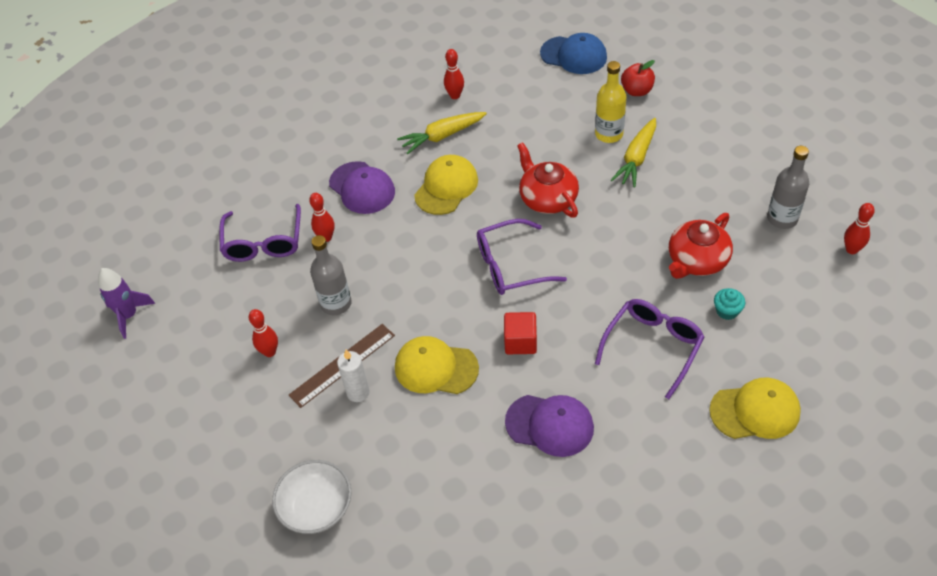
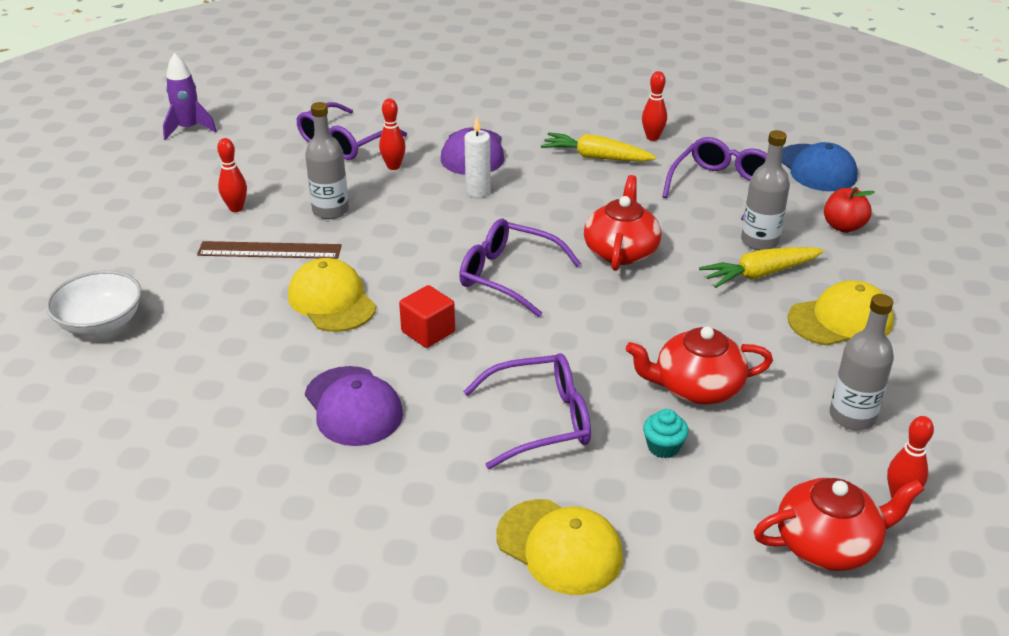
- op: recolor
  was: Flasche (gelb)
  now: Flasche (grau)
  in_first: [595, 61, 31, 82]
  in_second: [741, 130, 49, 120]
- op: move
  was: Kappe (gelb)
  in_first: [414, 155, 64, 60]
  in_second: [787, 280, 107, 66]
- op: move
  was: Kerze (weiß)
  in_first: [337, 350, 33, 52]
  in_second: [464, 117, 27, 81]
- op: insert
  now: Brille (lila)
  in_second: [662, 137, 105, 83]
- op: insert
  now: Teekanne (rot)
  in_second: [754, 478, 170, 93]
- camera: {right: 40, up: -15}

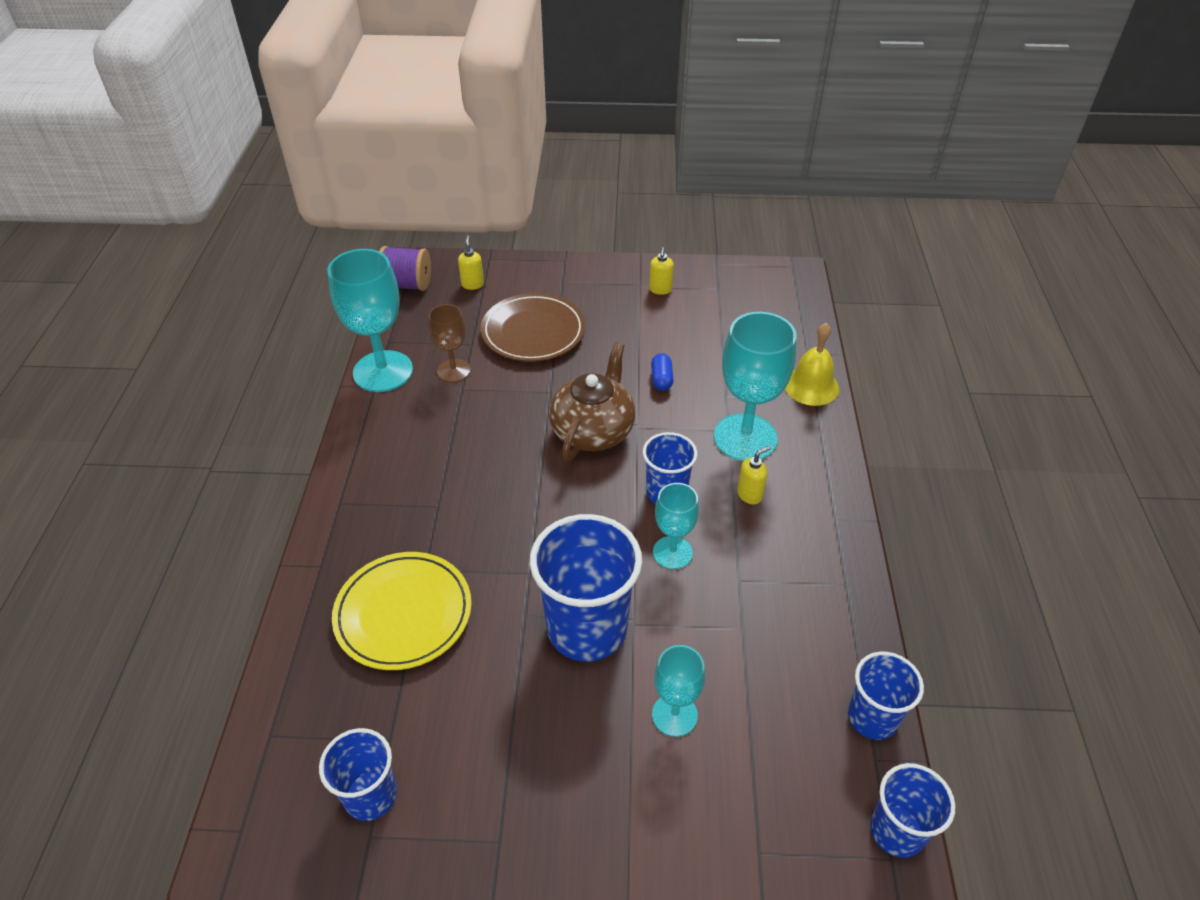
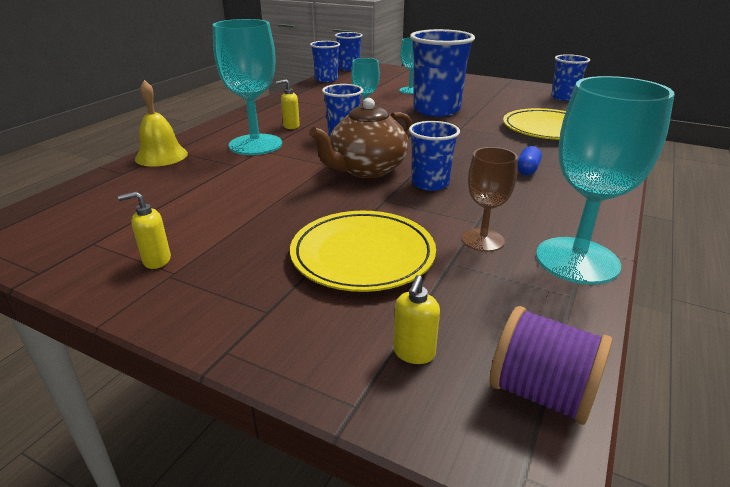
- op: rotate
  was: Seifenspender (gelb)
  in_first: [649, 247, 25, 48]
  in_second: [118, 192, 53, 77]
  clockwise: -135
- op: recolor
  was: Teller (braun)
  now: Teller (gelb)
  in_first: [481, 293, 104, 69]
  in_second: [290, 211, 146, 81]
- op: move
  was: Kapsel (blau)
  in_first: [651, 353, 22, 38]
  in_second: [517, 146, 25, 29]
- op: insert
  now: Becher (blau)
  in_second: [409, 121, 51, 70]
- camera: {right: -155, up: -15}

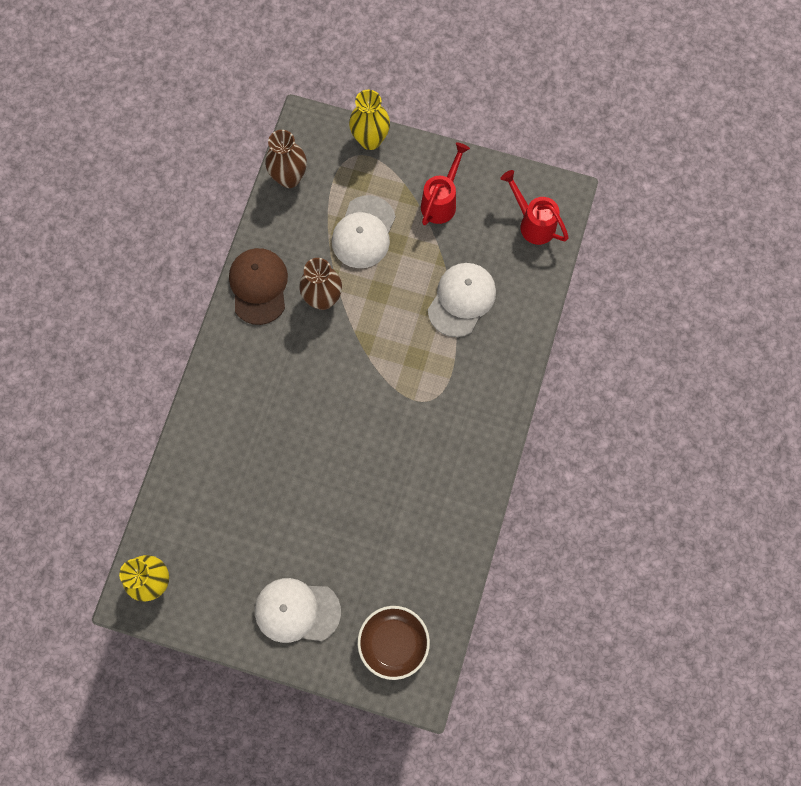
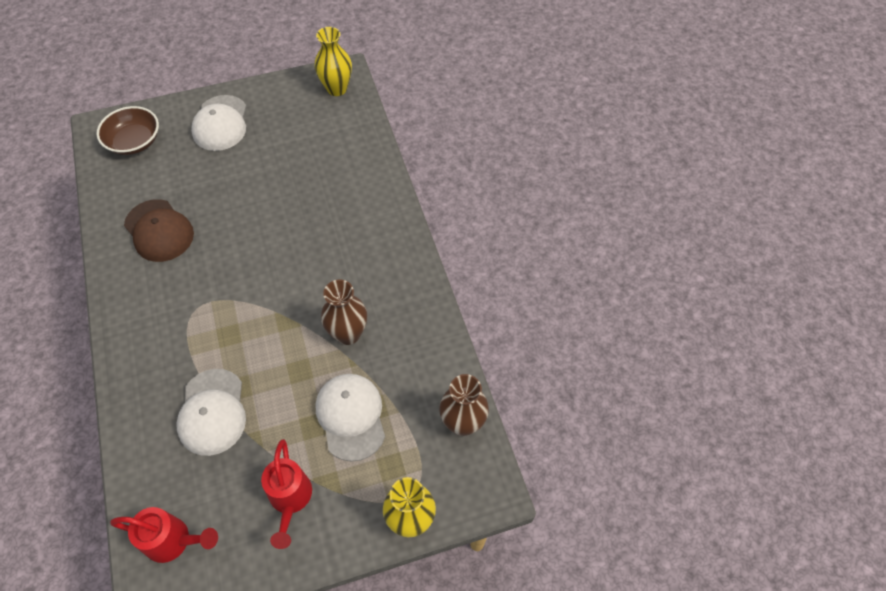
- op: move
  was: Kappe (braun)
  in_first: [229, 248, 59, 77]
  in_second: [124, 199, 70, 63]
- op: rotate
  was: Kappe (weiß)
  in_first: [255, 578, 86, 65]
  in_second: [191, 95, 55, 56]
  clockwise: 120
- camera: {right: 145, up: -15}

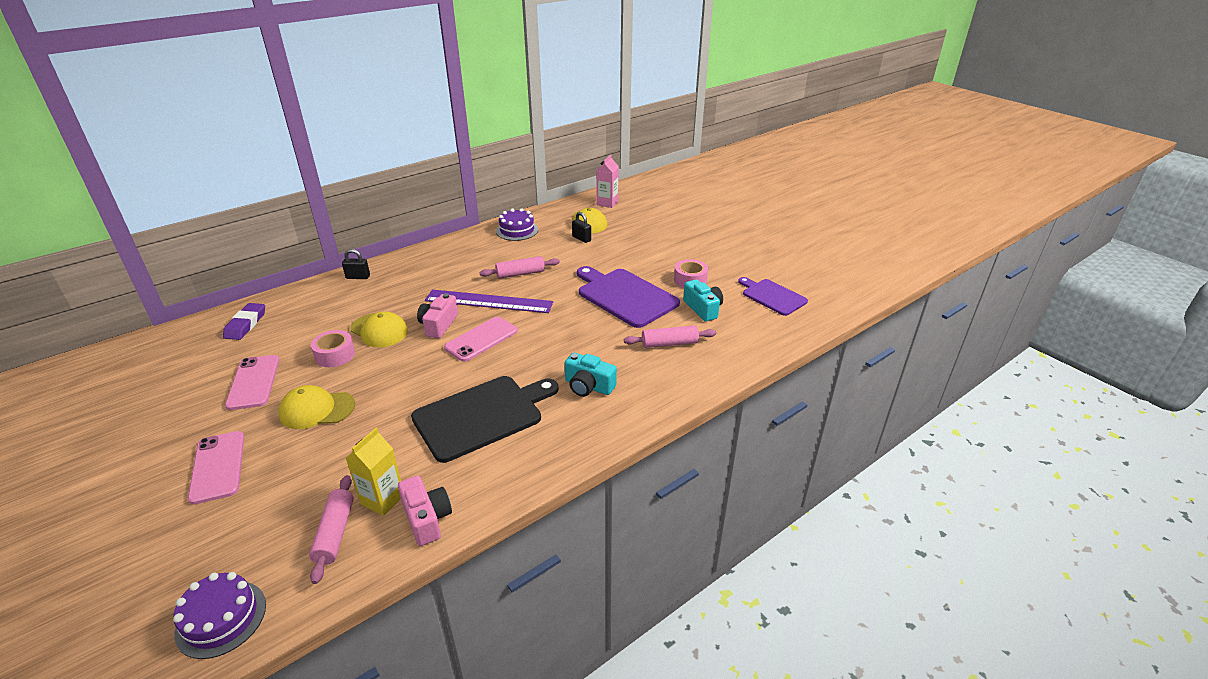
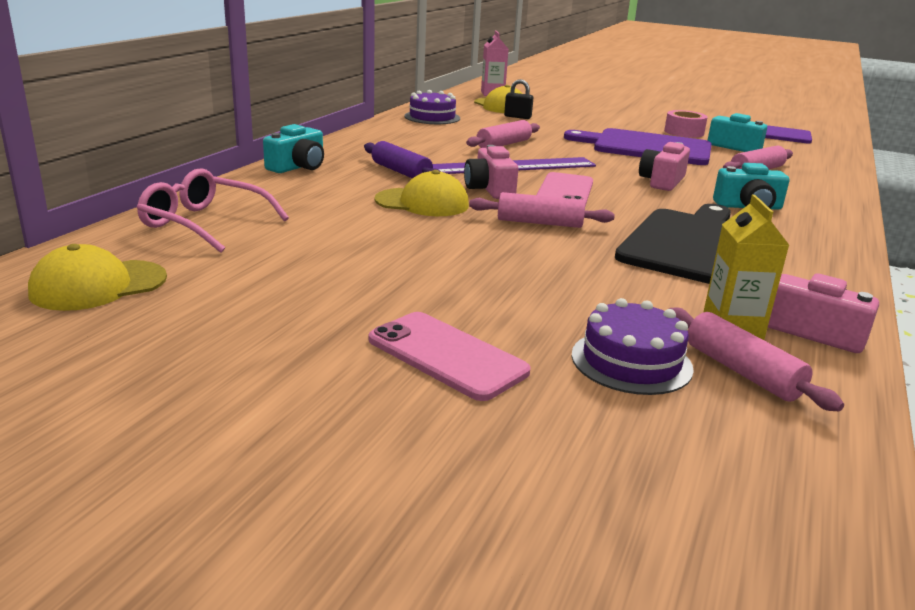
- op: replace
  was: Vorhängeschloss (schwarz)
  now: Kamera (türkis)
  in_first: [342, 249, 28, 30]
  in_second: [263, 124, 61, 49]
- op: replace
  was: Radiergummi (lila)
  now: Brille (rosa)
  in_first: [223, 303, 42, 37]
  in_second: [137, 168, 152, 85]
- op: delete
  was: Klebeband (rosa)
  in_first: [311, 330, 44, 37]
- op: delete
  was: Handy (rosa)
  in_first: [225, 355, 54, 55]
- op: move
  was: Kappe (gelb)
  in_first: [278, 385, 77, 44]
  in_second: [28, 244, 139, 67]
- op: move
  was: Kuchen (lila)
  in_first: [173, 572, 93, 87]
  in_second: [571, 298, 123, 97]
- op: insert
  now: Nudelholz (lila)
  in_second: [364, 141, 77, 37]
- op: insert
  now: Kamera (rosa)
  in_second: [639, 142, 51, 49]
- op: insert
  now: Nudelholz (rosa)
  in_second: [469, 192, 146, 36]
- camera: {right: -30, up: -10}

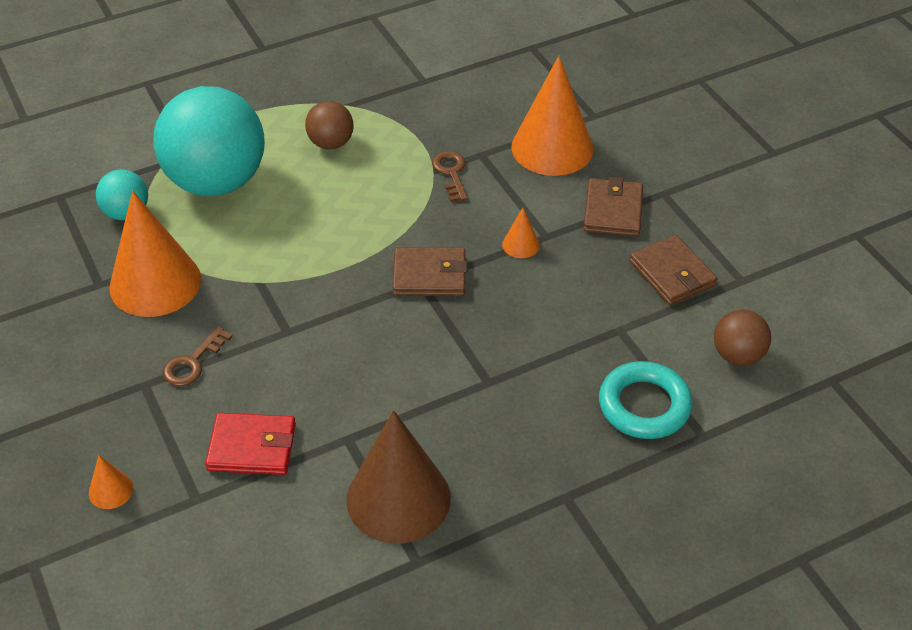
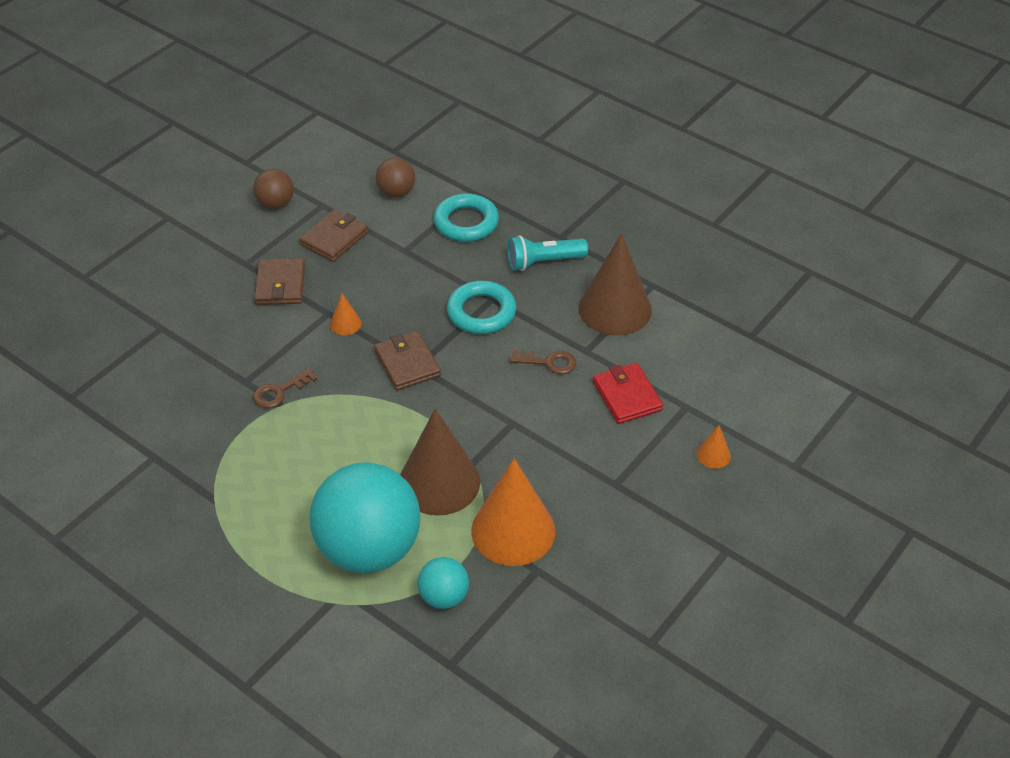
- op: delete
  was: Kegel (orange)
  in_first: [511, 56, 82, 120]
- op: move
  was: Ball (braun)
  in_first: [305, 101, 49, 48]
  in_second: [253, 169, 41, 40]
- op: rotate
  was: Geldbörse (braun)
  in_first: [584, 177, 59, 60]
  in_second: [254, 258, 51, 47]
  clockwise: -75
- op: move
  was: Schlüssel (braun)
  in_first: [163, 326, 70, 60]
  in_second: [510, 350, 66, 24]
- op: insert
  now: Taschenlampe (türkis)
  in_second: [508, 236, 80, 35]
- op: insert
  now: Ring (türkis)
  in_second: [447, 281, 69, 53]
- op: insert
  now: Kegel (braun)
  in_second: [400, 409, 80, 107]
- camera: {right: -115, up: 0}

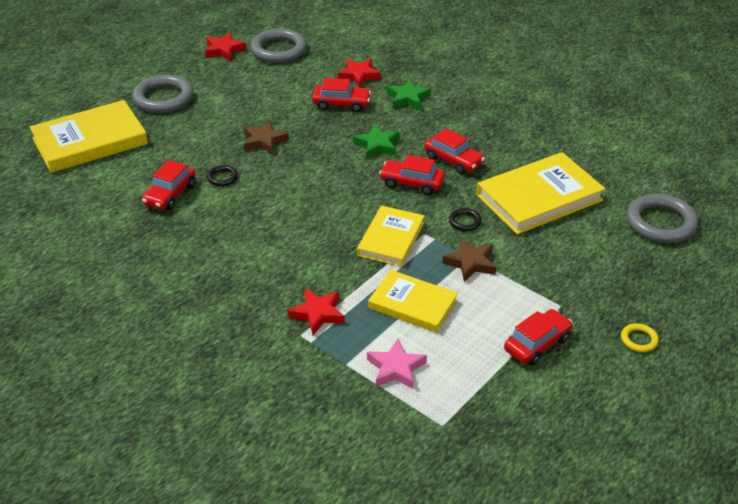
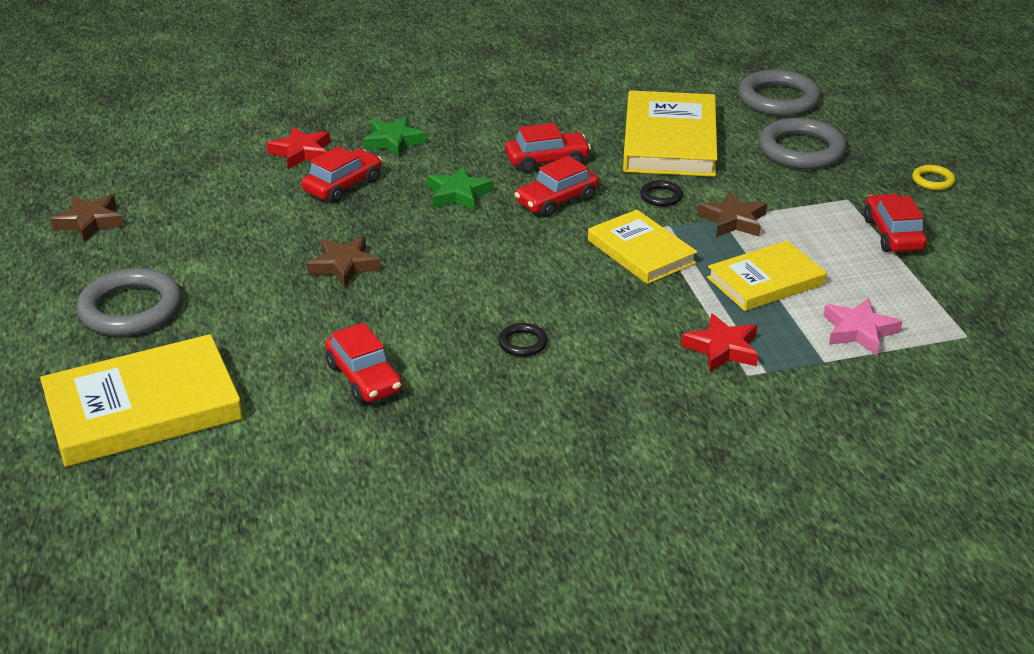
- op: move
  was: Ring (grau)
  in_first: [250, 29, 57, 34]
  in_second: [759, 118, 88, 51]
- op: recolor
  was: Stern (rot)
  now: Stern (braun)
  in_first: [205, 33, 41, 27]
  in_second: [50, 195, 74, 47]
- op: rotate
  was: Buch (gelb)
  in_first: [30, 100, 118, 73]
  in_second: [40, 334, 203, 133]
  clockwise: 60
- op: move
  was: Ring (schwarz)
  in_first: [207, 165, 31, 21]
  in_second: [498, 323, 50, 34]
- camera: {right: -55, up: -5}

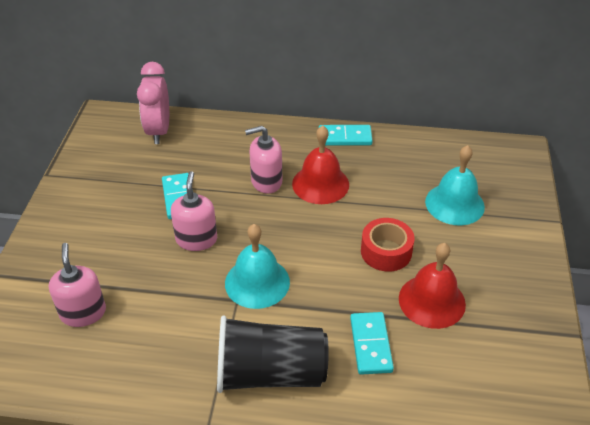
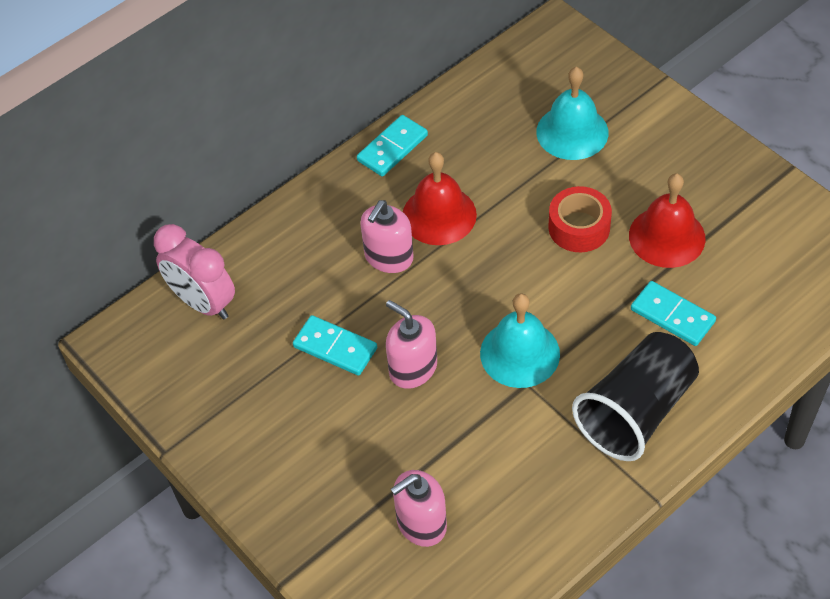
- op: rotate
  was: Seifenspender (rosa)
  in_first: [49, 243, 57, 84]
  in_second: [391, 470, 56, 77]
  clockwise: -60
- camera: {right: -45, up: 10}

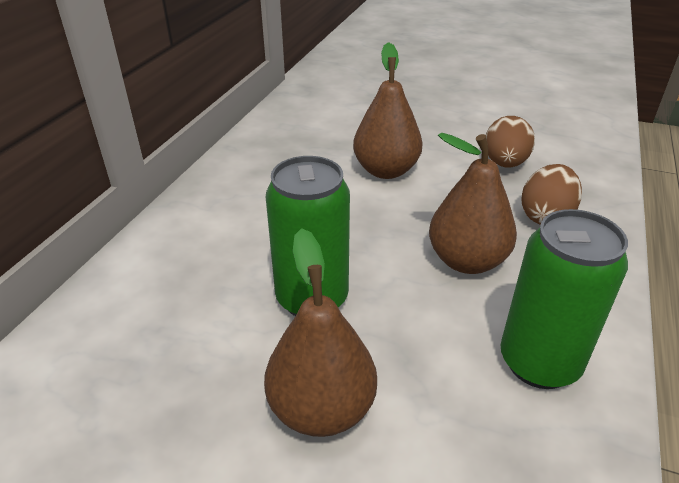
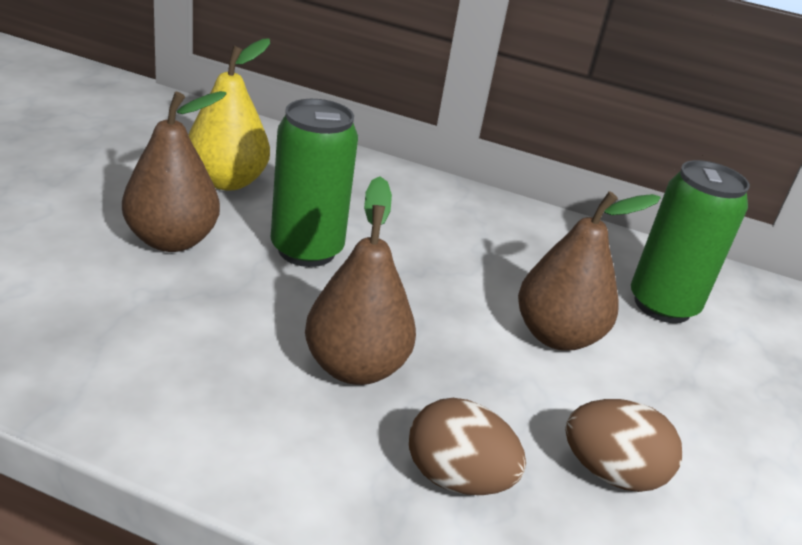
- op: move
  was: Dose (grün)
  in_first: [501, 209, 127, 180]
  in_second: [631, 160, 119, 163]
- op: insert
  now: Birne (gelb)
  in_second: [188, 38, 82, 153]
- camera: {right: 85, up: -5}

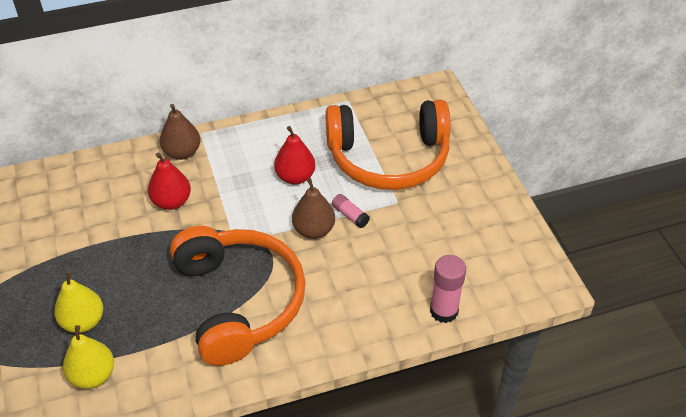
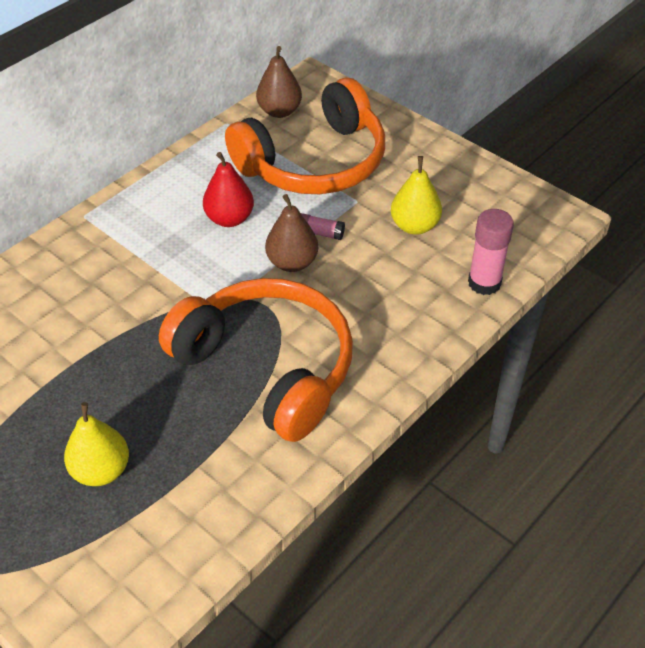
- op: move
  was: Birne (braun)
  in_first: [160, 104, 40, 56]
  in_second: [256, 46, 46, 72]
- op: delete
  was: Birne (rot)
  in_first: [148, 153, 43, 57]
- op: move
  was: Birne (gelb)
  in_first: [63, 325, 51, 64]
  in_second: [391, 156, 51, 79]
- camera: {right: -30, up: 0}

